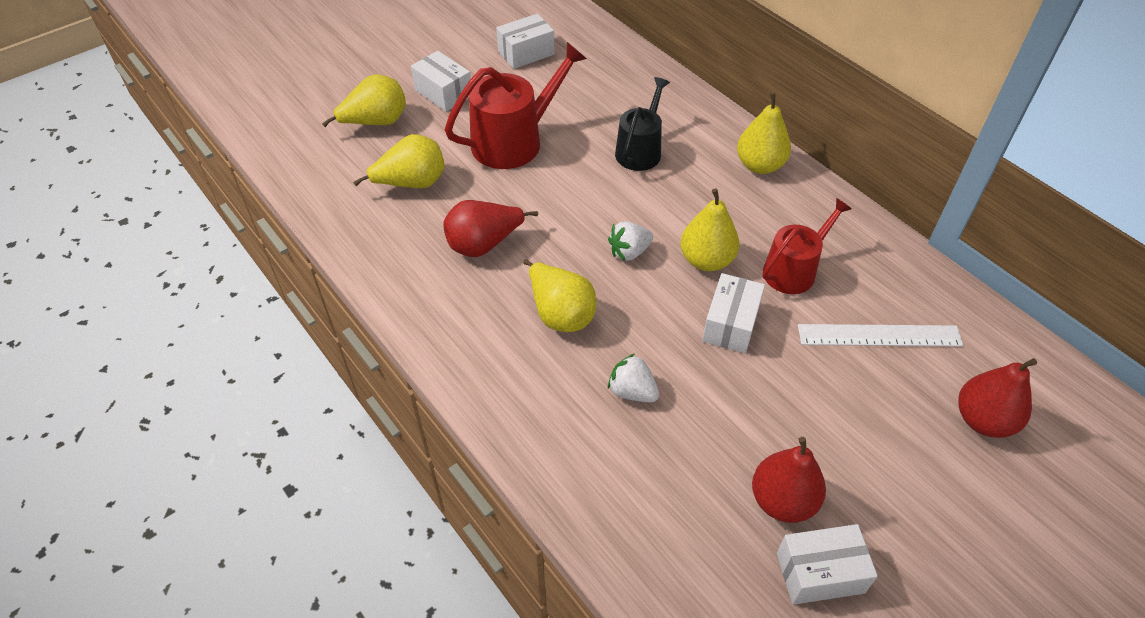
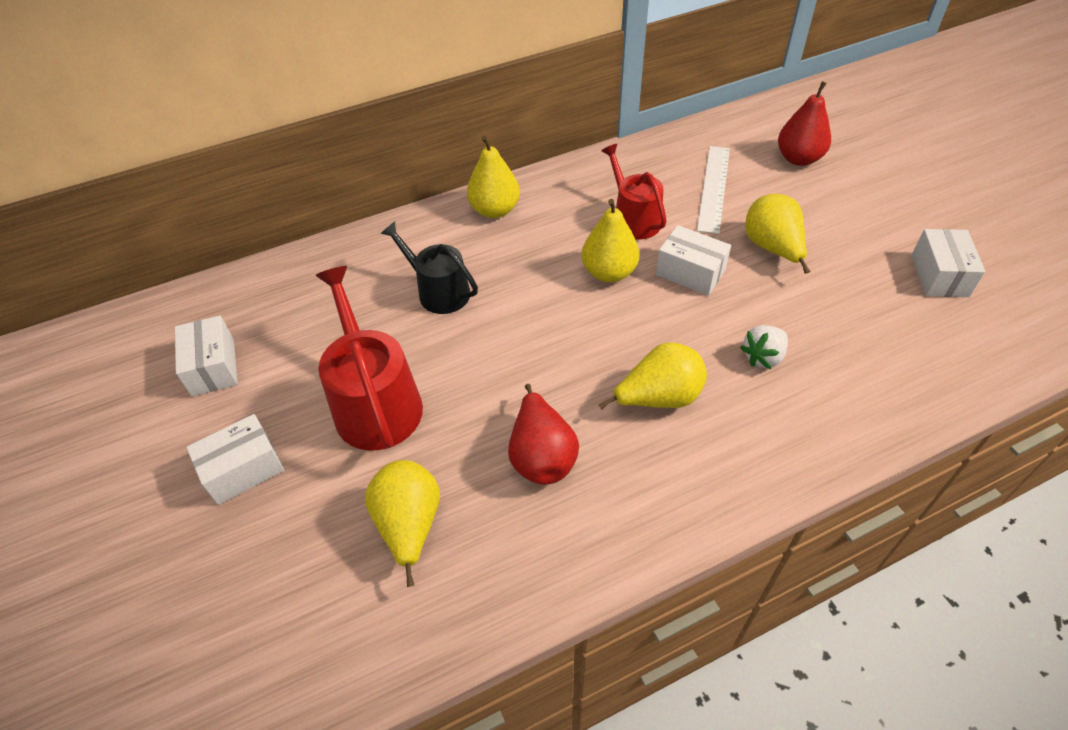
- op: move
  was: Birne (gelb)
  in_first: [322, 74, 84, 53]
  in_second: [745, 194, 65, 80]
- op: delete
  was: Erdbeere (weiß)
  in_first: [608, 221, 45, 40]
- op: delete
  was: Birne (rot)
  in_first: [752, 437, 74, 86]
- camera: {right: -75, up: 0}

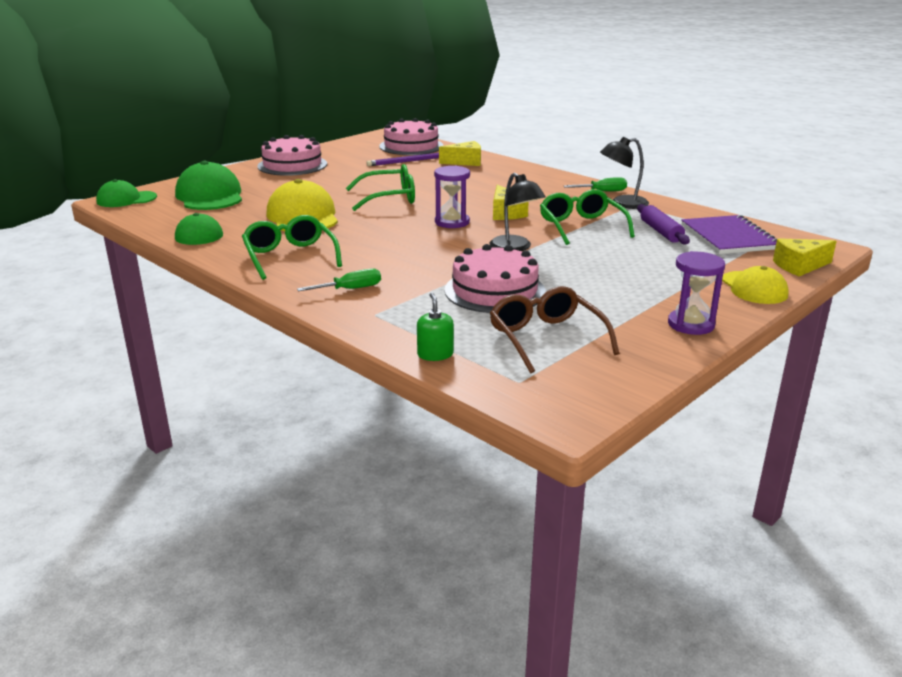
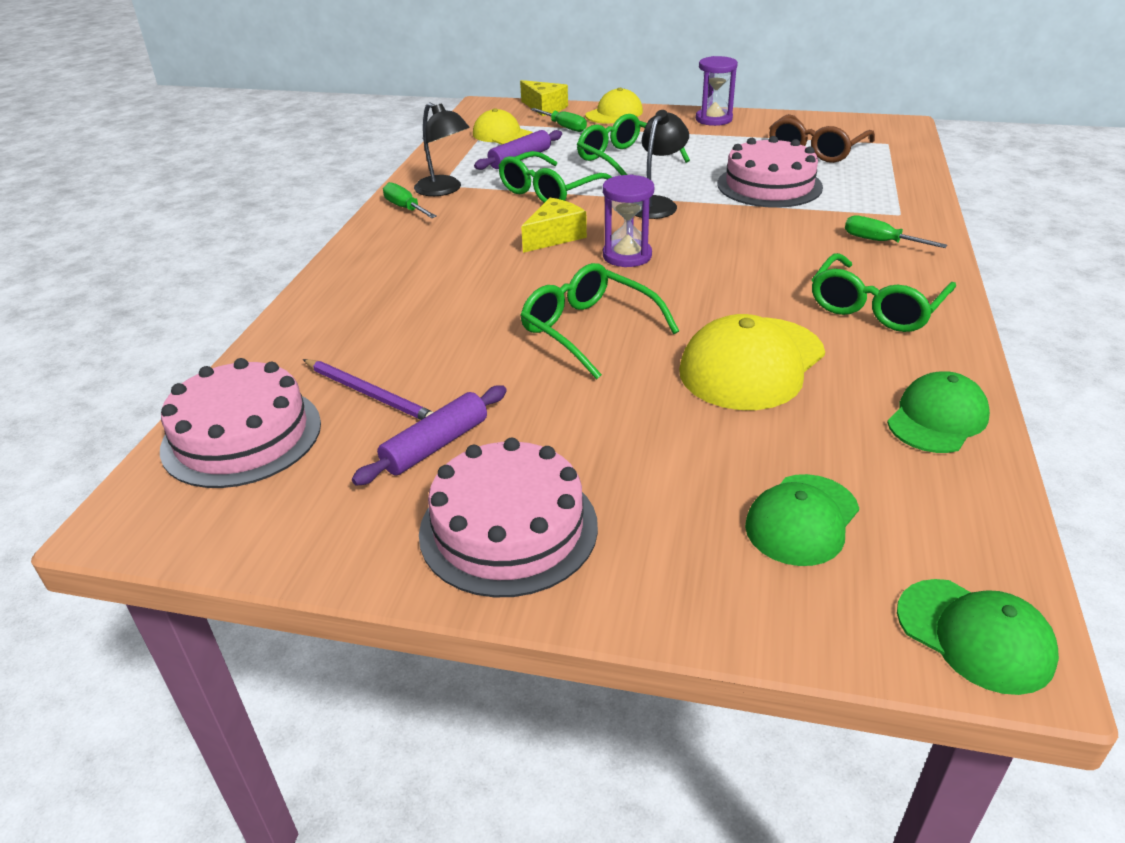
- op: delete
  was: Käse (gelb)
  in_first: [439, 141, 42, 25]
- op: resize
  was: Kappe (grün)
  in_first: [175, 161, 67, 49]
  in_second: [745, 474, 114, 92]
  ratio: 0.64
- op: replace
  was: Notizbuch (lila)
  now: Kappe (gelb)
  in_first: [681, 215, 97, 39]
  in_second: [473, 108, 60, 37]
- op: delete
  was: Seifenspender (grün)
  in_first: [417, 293, 37, 68]
- op: insert
  now: Schraubenzieher (grün)
  in_second: [530, 108, 57, 24]
- op: insert
  now: Brille (grün)
  in_second: [577, 114, 113, 61]
- op: insert
  now: Nudelholz (lila)
  in_second: [352, 385, 155, 101]
- camera: {right: -120, up: 10}

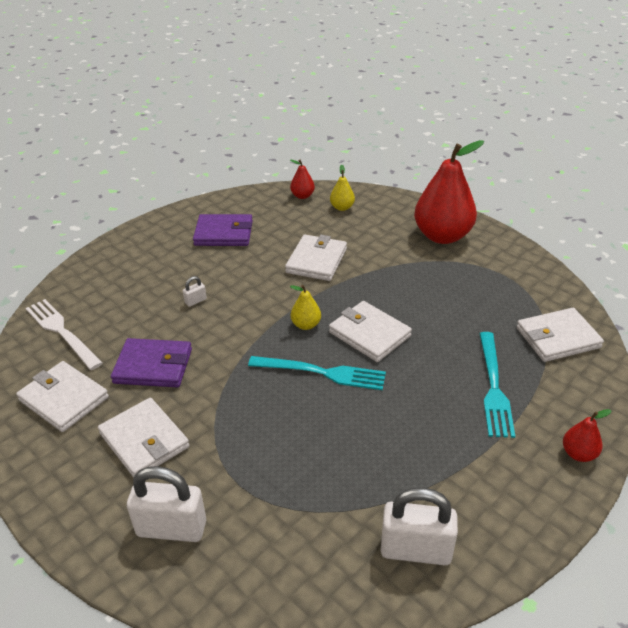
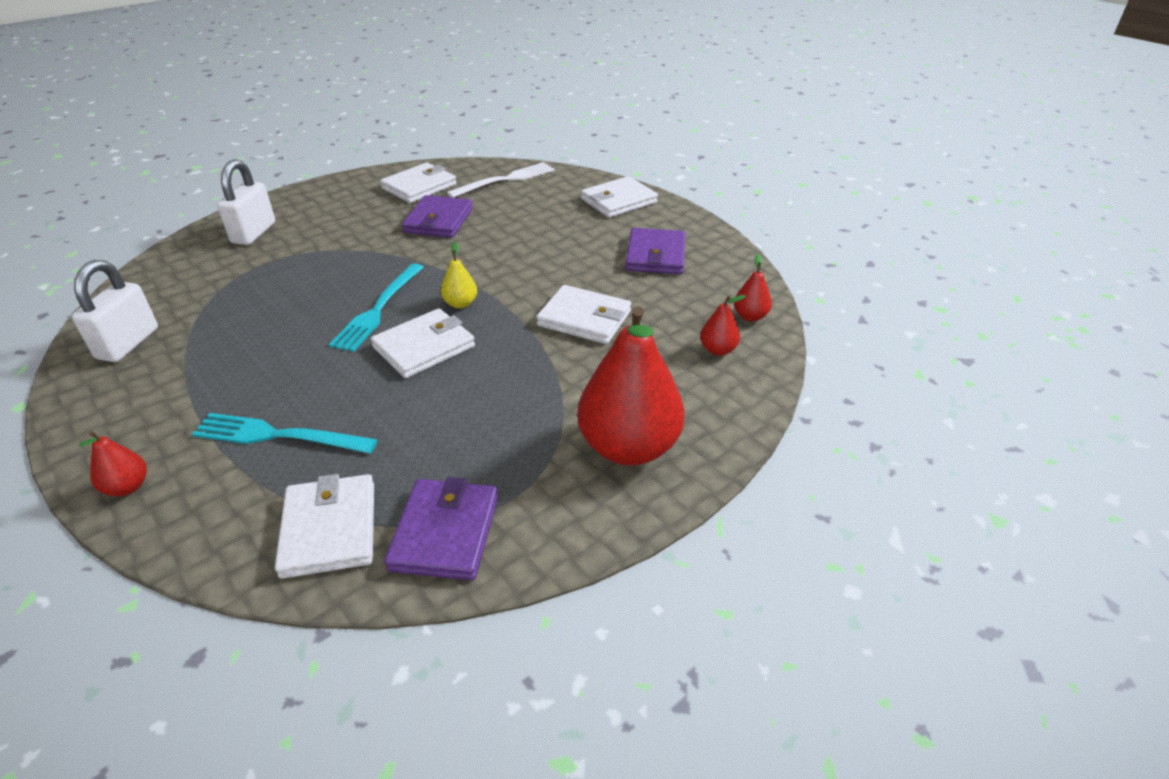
- op: recolor
  was: Birne (gelb)
  now: Birne (rot)
  in_first: [330, 165, 25, 46]
  in_second: [700, 295, 46, 61]
- op: delete
  was: Vorhängeschloss (weiß)
  in_first: [183, 276, 24, 31]
- op: move
  was: Geldbörse (weiß)
  in_first: [98, 398, 92, 80]
  in_second: [581, 176, 77, 42]
- op: insert
  now: Geldbörse (lila)
  in_second: [384, 477, 114, 103]
- camera: {right: 95, up: 0}

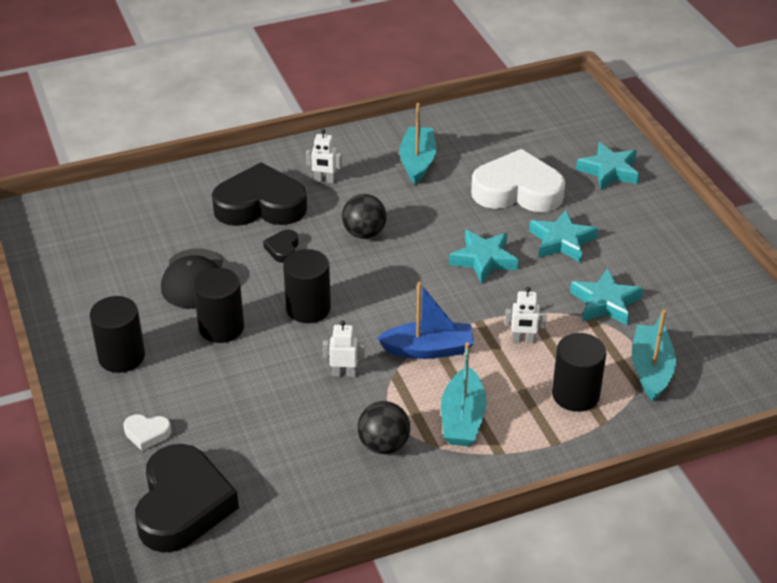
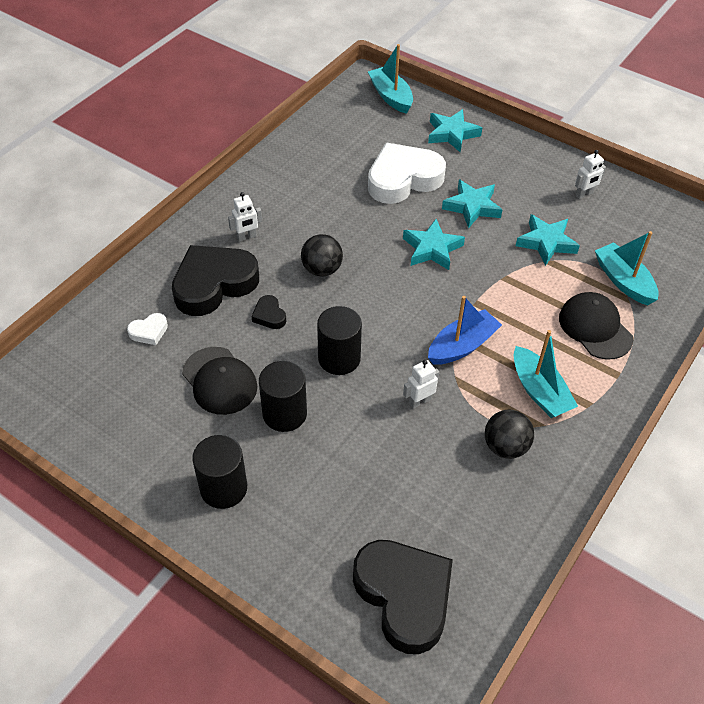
- op: move
  was: Boot (türkis)
  in_first: [399, 103, 37, 81]
  in_second: [368, 44, 45, 70]
- op: move
  was: Roboter (weiß)
  in_first: [505, 287, 42, 56]
  in_second: [575, 150, 31, 49]
- op: replace
  was: Vollzylinder (schwarz)
  now: Kappe (schwarz)
  in_first: [552, 333, 54, 79]
  in_second: [559, 292, 74, 68]
- op: move
  was: Herz (weiß)
  in_first: [123, 414, 48, 37]
  in_second: [127, 313, 41, 32]
- camera: {right: -35, up: 10}

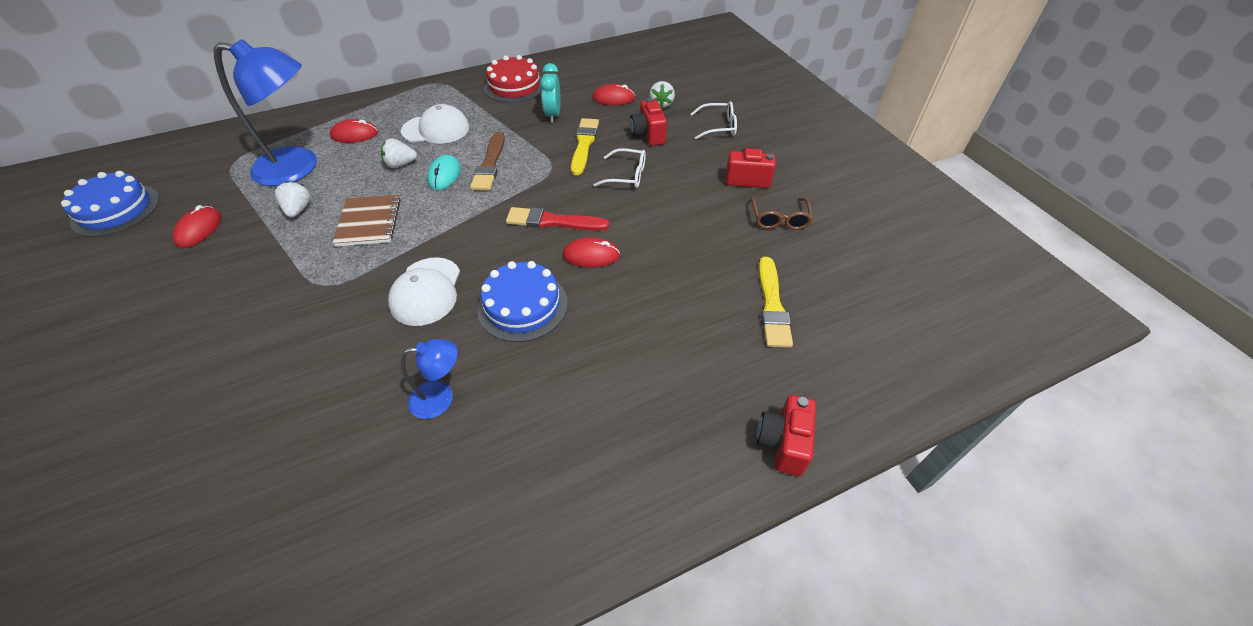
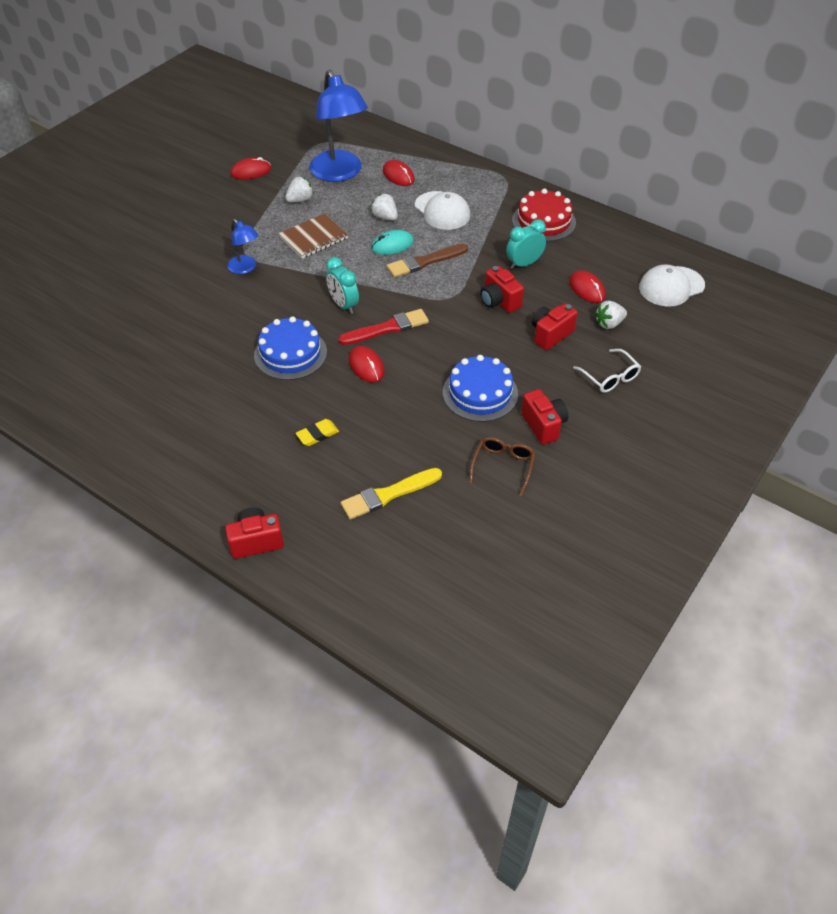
- op: replace
  was: Pinsel (gelb)
  now: Kamera (rot)
  in_first: [571, 118, 28, 57]
  in_second: [480, 266, 44, 47]
- op: delete
  was: Brille (weiß)
  in_first: [594, 148, 52, 40]
- op: move
  was: Kuchen (blau)
  in_first: [61, 171, 99, 66]
  in_second: [443, 355, 75, 67]
- op: rotate
  was: Brille (braun)
  in_first: [751, 196, 62, 34]
  in_second: [469, 437, 66, 59]
  clockwise: 135
- op: rotate
  was: Pinsel (rot)
  in_first: [506, 207, 104, 24]
  in_second: [338, 309, 91, 36]
  clockwise: 90
- op: move
  was: Kappe (weiß)
  in_first: [388, 257, 72, 69]
  in_second: [639, 264, 66, 43]
- op: move
  was: Lampe (blau)
  in_first: [401, 339, 57, 80]
  in_second: [227, 219, 32, 55]
- op: insert
  now: Wecker (türkis)
  in_second: [326, 257, 33, 57]
- op: insert
  now: Radiergummi (gelb)
  in_second: [296, 419, 43, 27]
- camera: {right: 60, up: 0}

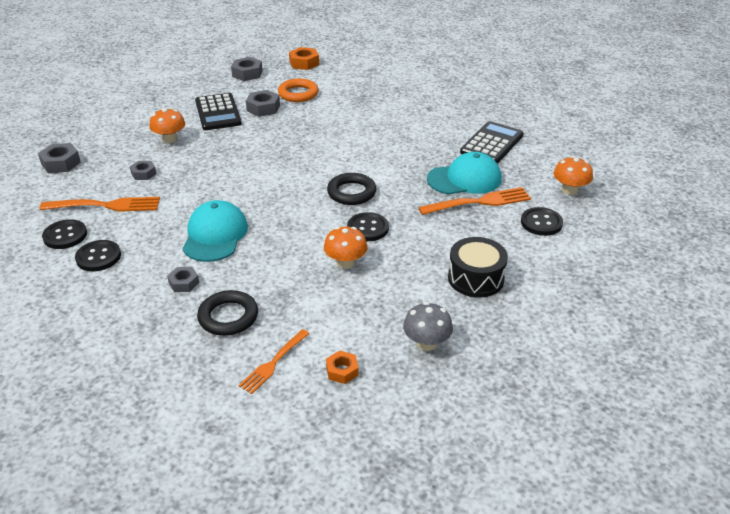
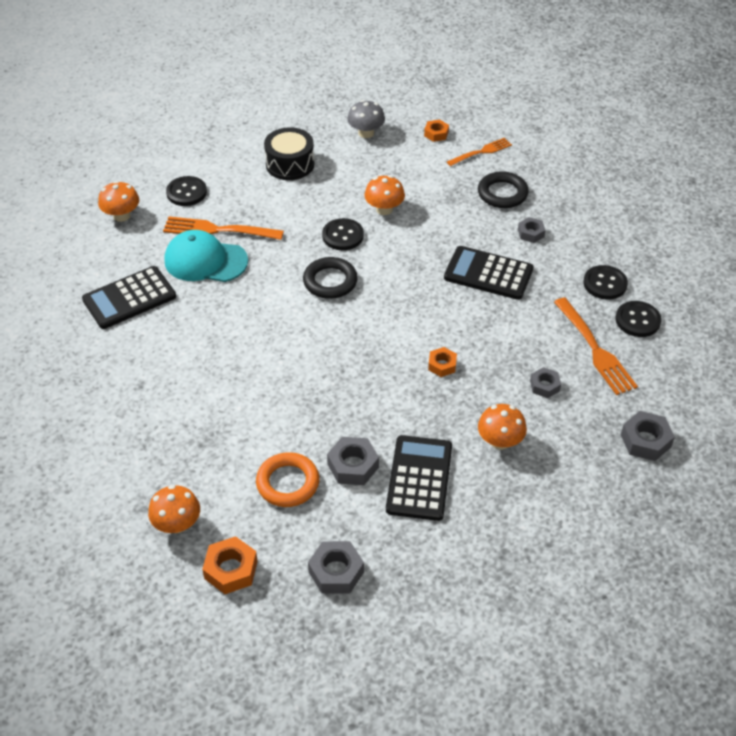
- op: rotate
  was: Gabel (orange)
  in_first: [40, 197, 120, 15]
  in_second: [554, 297, 84, 98]
  clockwise: -135
- op: replace
  was: Kappe (türkis)
  now: Taschenrechner (schwarz)
  in_first: [182, 200, 66, 62]
  in_second: [444, 246, 90, 54]
- op: insert
  now: Sechskantmutter (orange)
  in_second: [428, 347, 29, 30]
- op: insert
  now: Pilz (orange)
  in_second: [148, 485, 52, 49]
- camera: {right: -155, up: 10}

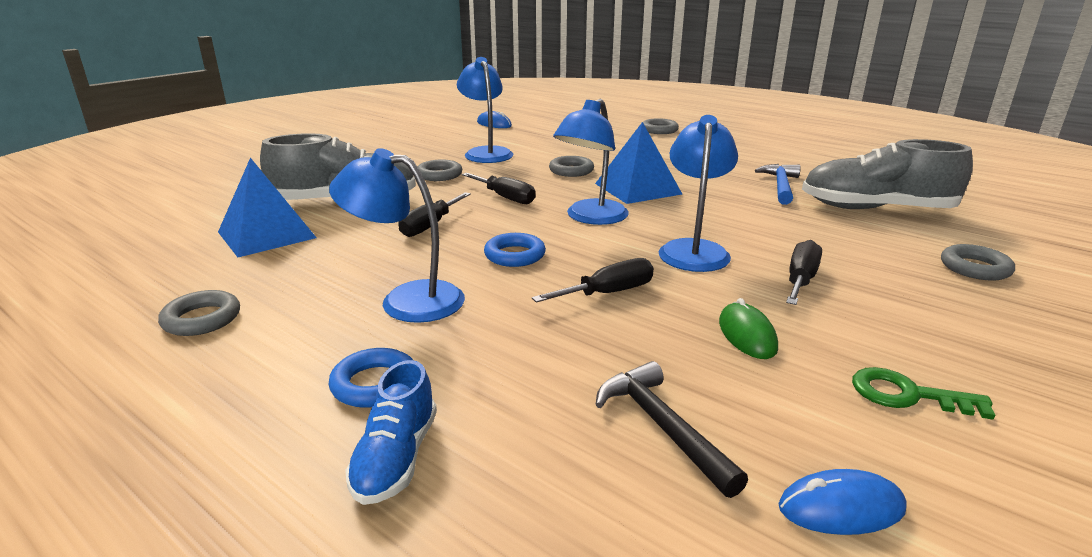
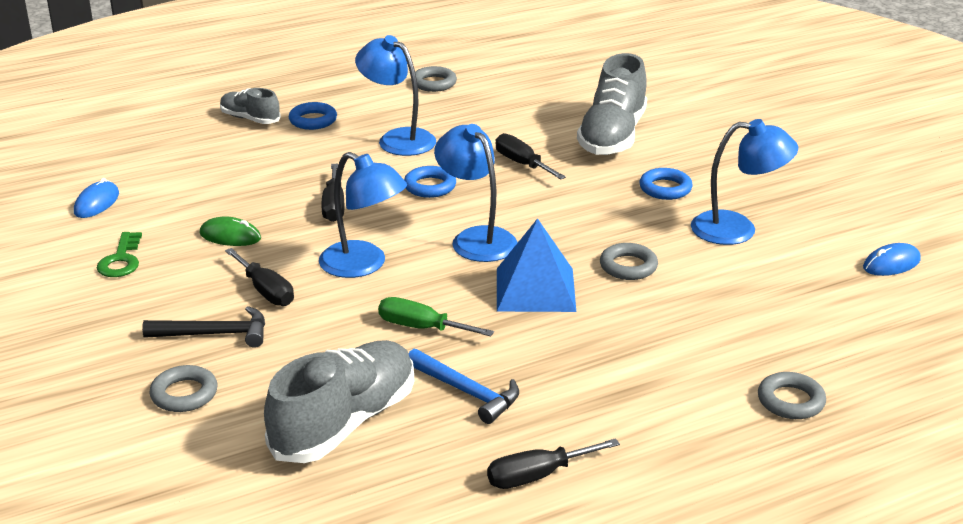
- op: rotate
  was: Lampe (blau)
  in_first: [329, 148, 136, 175]
  in_second: [355, 35, 81, 121]
  clockwise: -90
- op: delete
  was: Pyramide (blau)
  in_first: [218, 158, 99, 99]
- op: recolor
  was: Ring (grau)
  now: Ring (blau)
  in_first: [418, 160, 44, 21]
  in_second: [639, 168, 54, 32]
- op: move
  was: Schraubenzieher (schwarz)
  in_first: [462, 173, 74, 31]
  in_second: [487, 438, 133, 51]
- op: recolor
  was: Schuh (blau)
  now: Schuh (grau)
  in_first: [345, 360, 92, 145]
  in_second: [220, 88, 61, 36]
- op: move
  was: Hammer (schwarz)
  in_first: [596, 361, 152, 137]
  in_second: [142, 306, 123, 42]
- op: rotate
  was: Schlüssel (grün)
  in_first: [852, 367, 143, 53]
  in_second: [97, 232, 45, 45]
  clockwise: 135
- op: insert
  now: Schraubenzieher (grün)
  in_second: [378, 297, 116, 39]
- camera: {right: 115, up: 5}

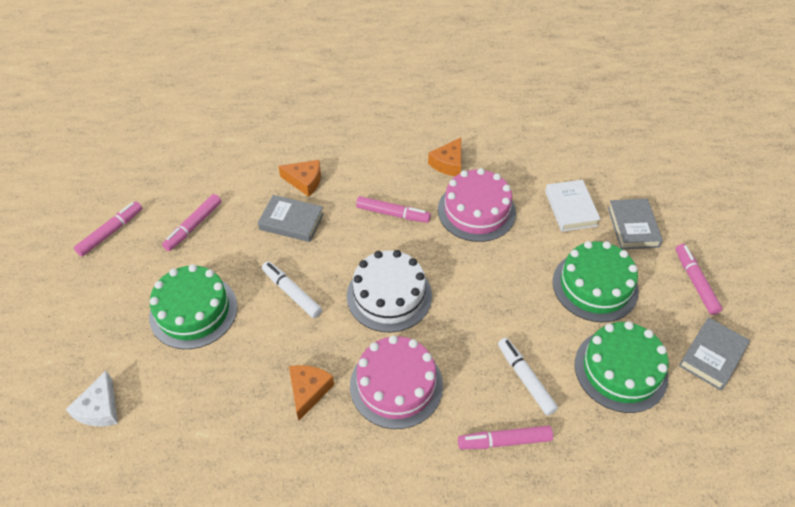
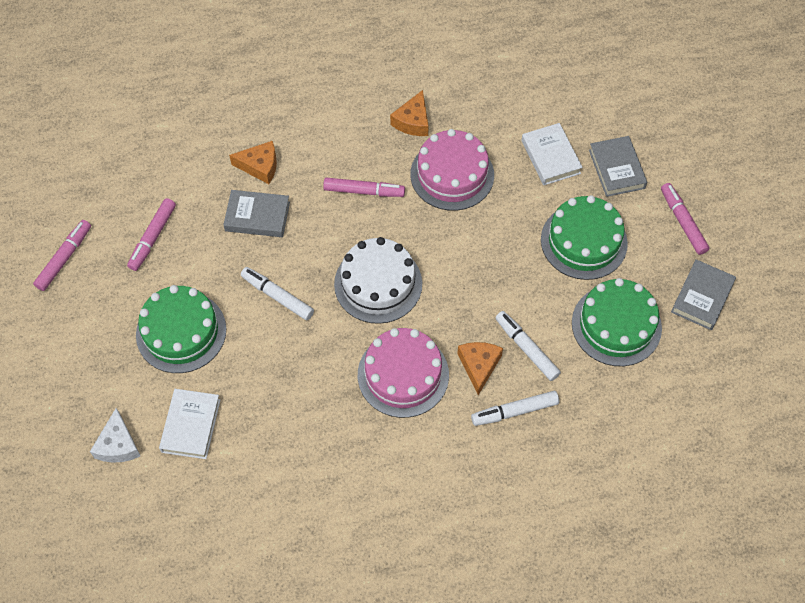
- op: move
  was: Käse (orange)
  in_first: [289, 365, 45, 55]
  in_second: [457, 342, 46, 53]
- op: recolor
  was: Filzstift (rosa)
  now: Filzstift (weiß)
  in_first: [458, 426, 95, 23]
  in_second: [471, 391, 88, 35]
- op: insert
  now: Buch (weiß)
  in_second: [159, 389, 62, 70]
- camera: {right: -10, up: 10}

